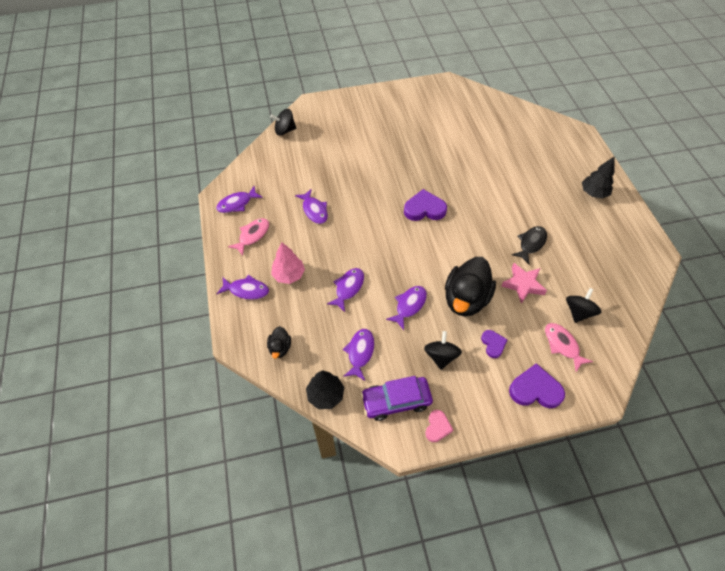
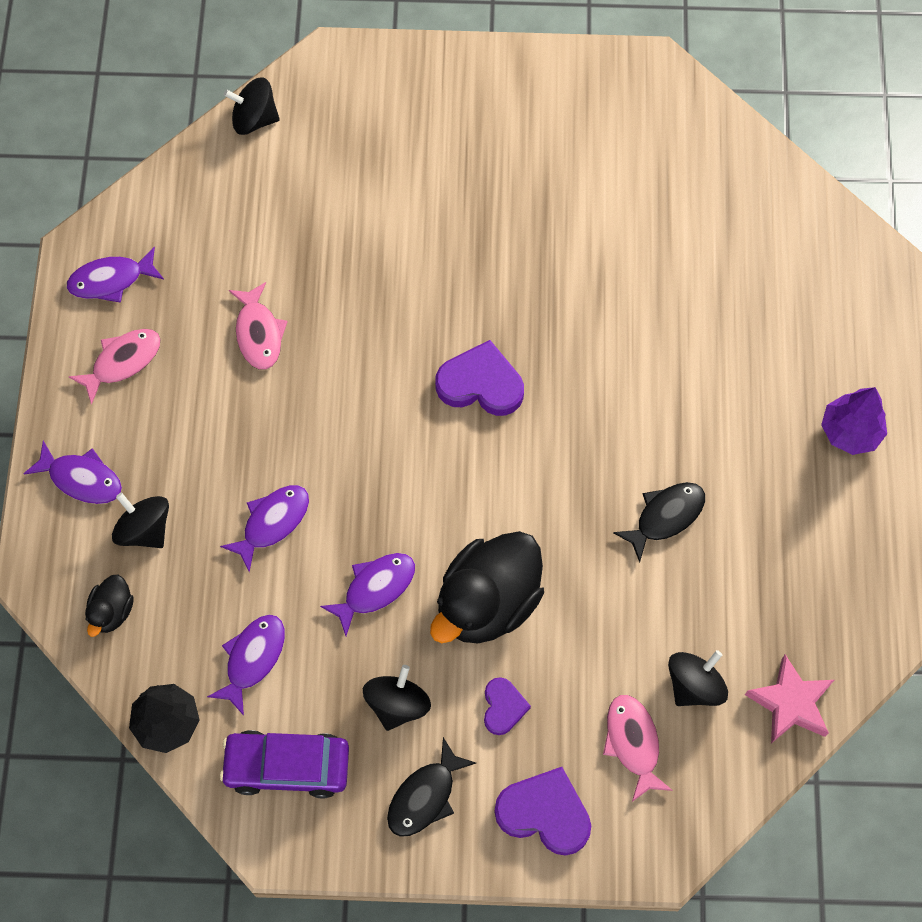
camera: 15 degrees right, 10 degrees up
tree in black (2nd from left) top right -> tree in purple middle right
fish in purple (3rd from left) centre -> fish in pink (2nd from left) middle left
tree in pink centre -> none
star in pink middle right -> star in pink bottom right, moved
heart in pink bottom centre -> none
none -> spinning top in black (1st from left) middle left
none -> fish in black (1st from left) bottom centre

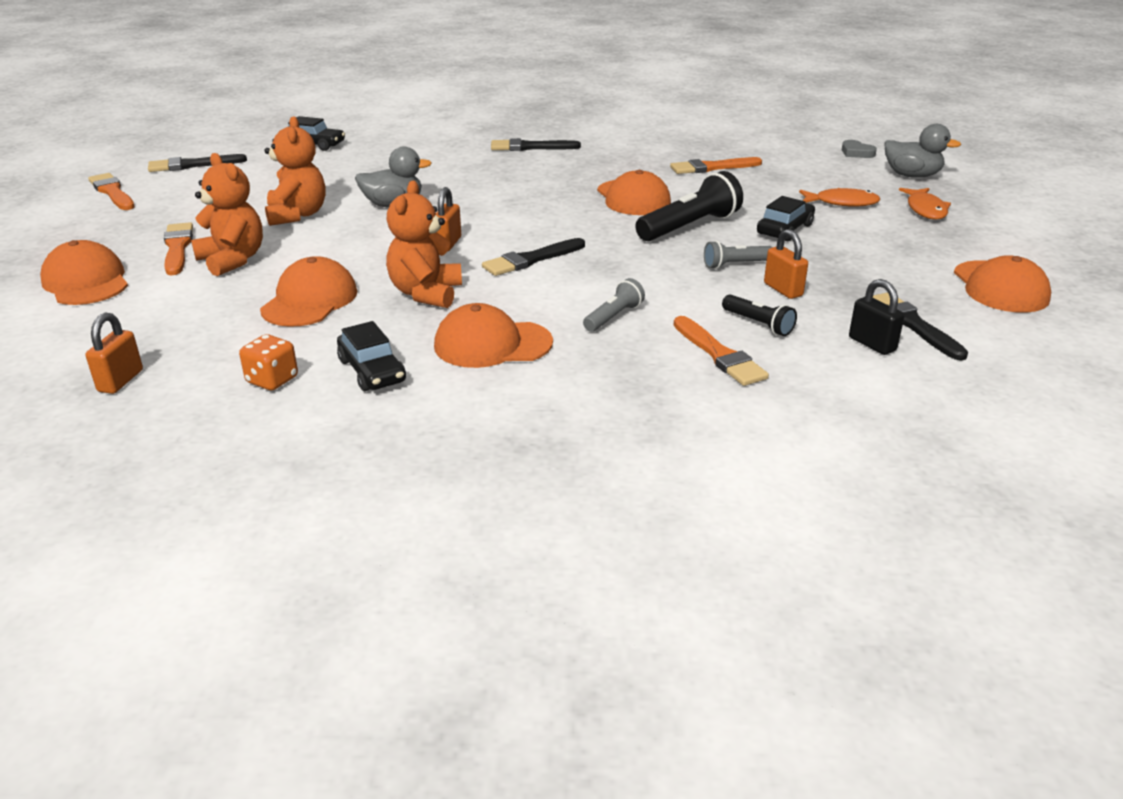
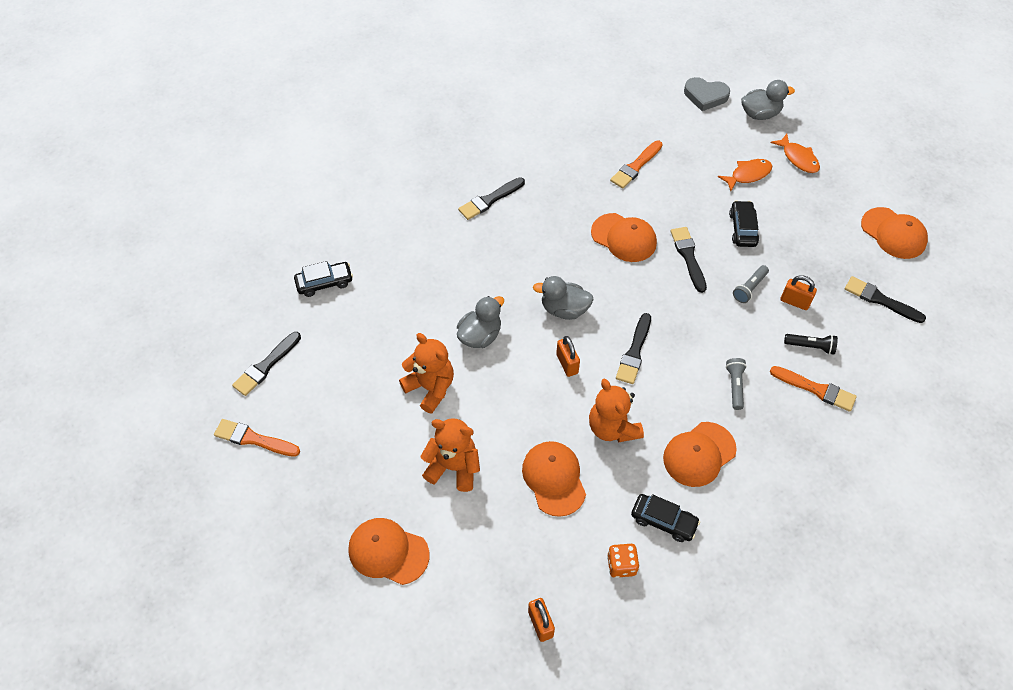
camera: 35 degrees left, 25 degrees up
heart in grey top right, x1.59
flashlight in black (1st from left) top centre -> brush in black (4th from left) middle right
brush in orange (2nd from left) top left -> none
padlock in black middle right -> none
none -> duck in grey (2nd from left) centre

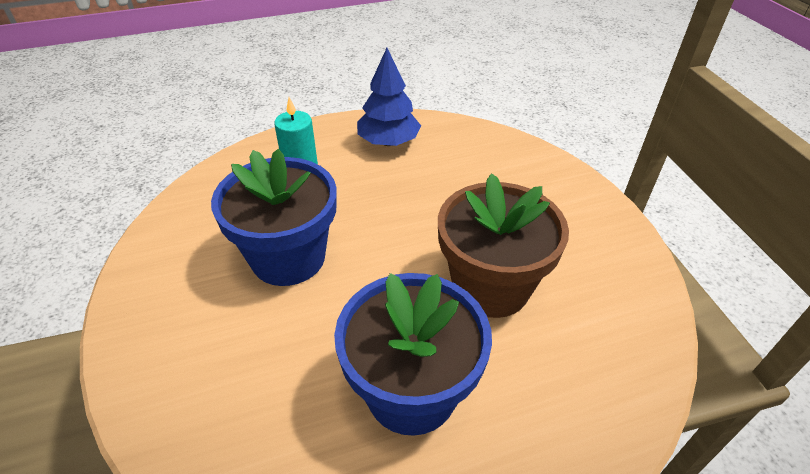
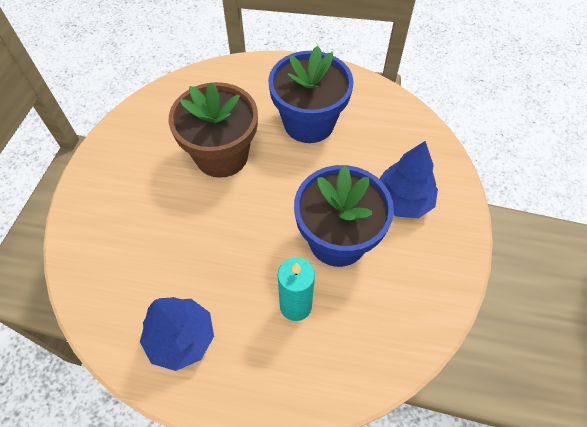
camera: 150 degrees left, 15 degrees up
none -> tree in blue (2nd from left) middle right

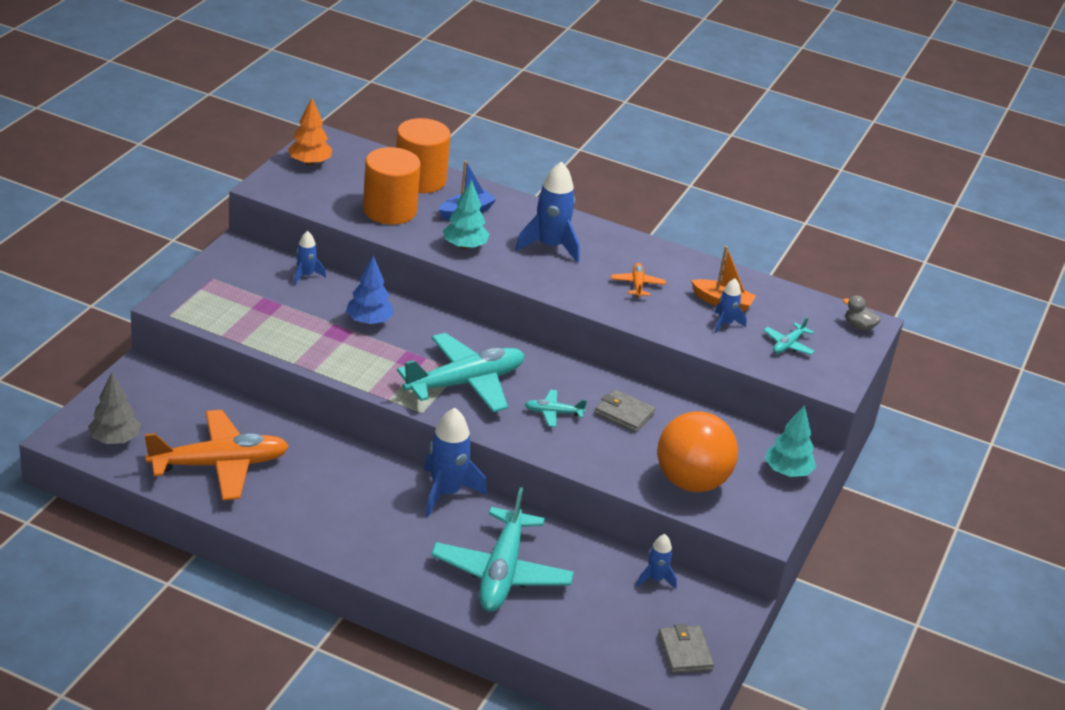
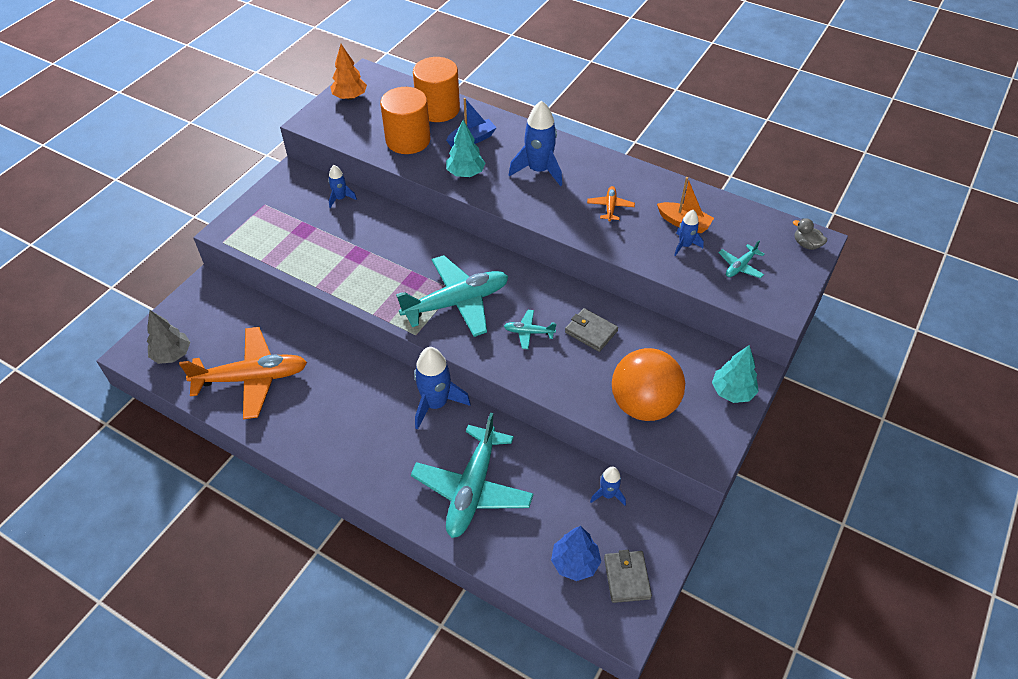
camera: 10 degrees right, 15 degrees up
tree in blue centre -> tree in blue bottom centre, moved

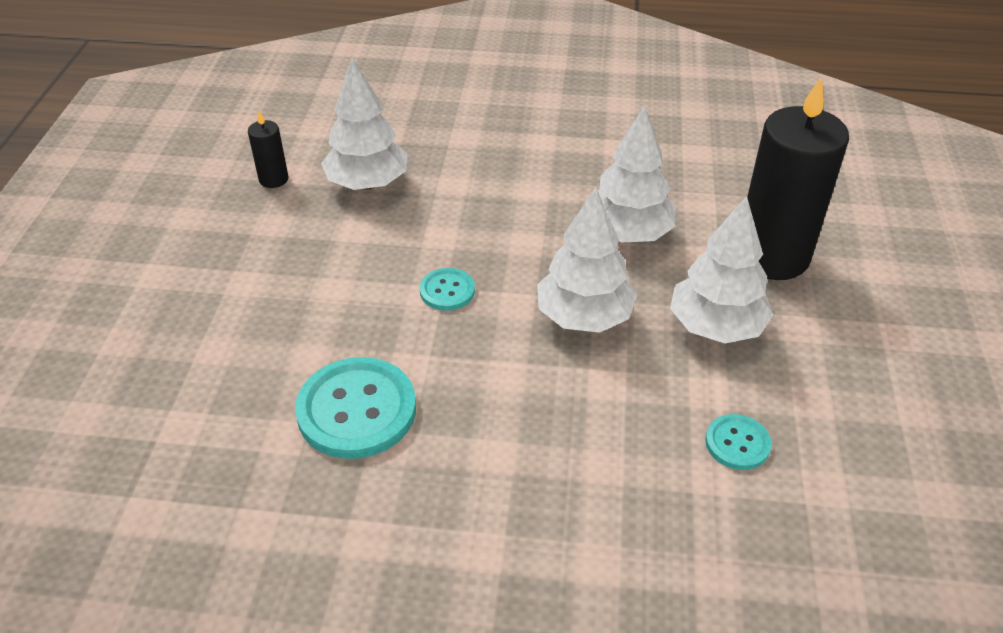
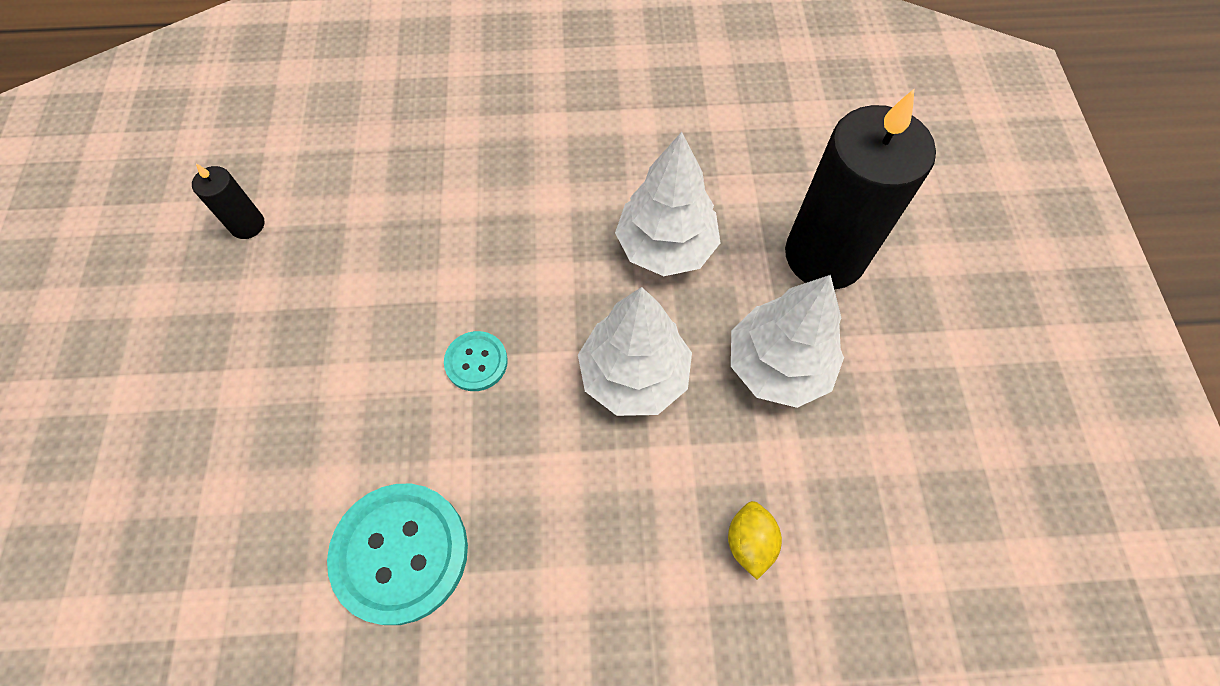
camera: 10 degrees left, 20 degrees up
tree in white (1st from left) top centre -> none
button in turquoise (3rd from left) bottom right -> none
none -> lemon in yellow bottom centre

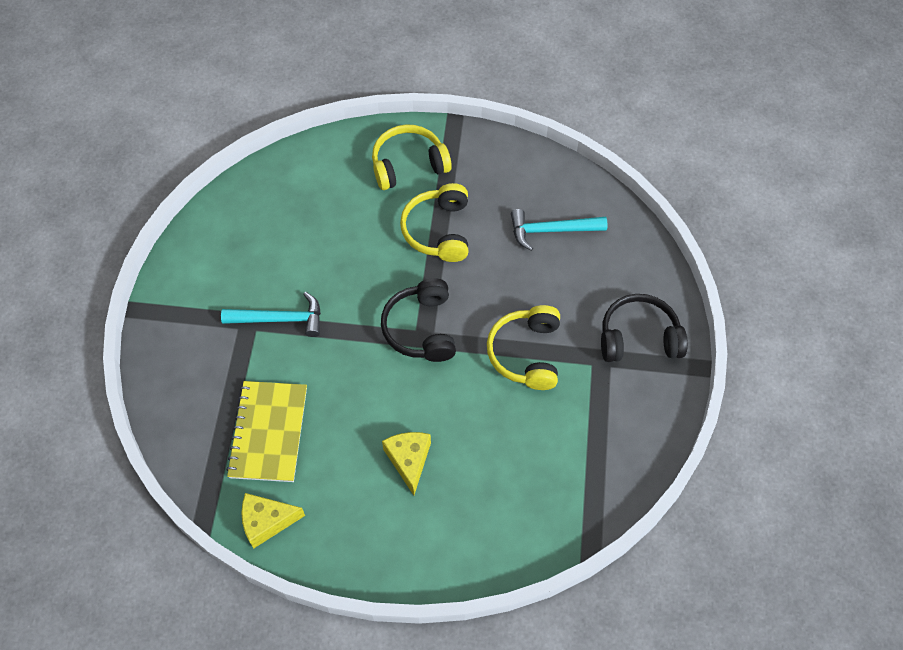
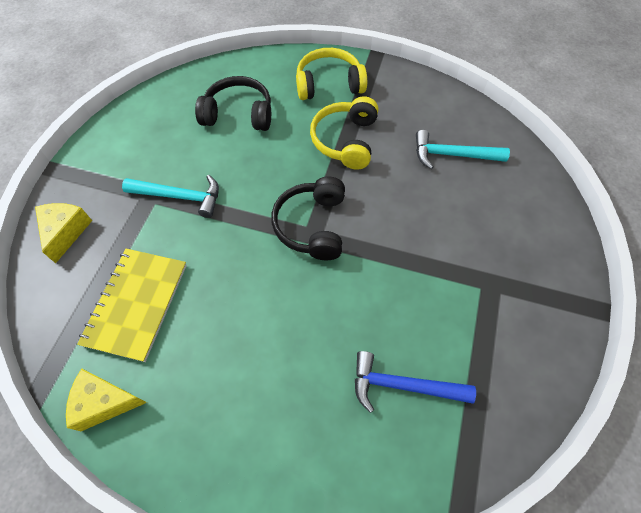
camera: 10 degrees right, 0 degrees up
headphones in black (2nd from left in the first image) middle right -> headphones in black (1st from left) top centre, moved
headphones in yellow (3rd from left) centre -> none
cheese in yellow (2nd from left in the first image) bottom centre -> cheese in yellow (1st from left) middle left, moved
none -> hammer in blue bottom centre

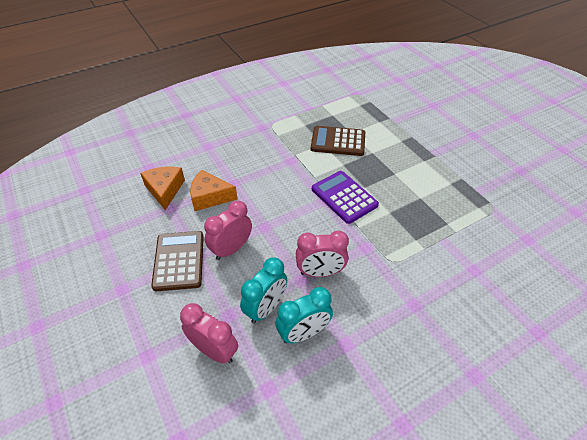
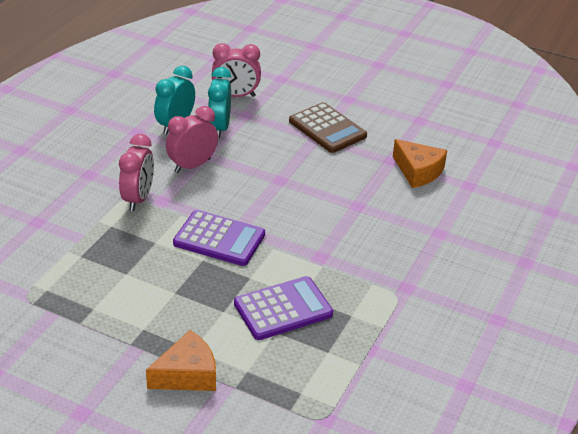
camera: 145 degrees right, 10 degrees down
calculator in brown (2nd from left) top centre -> calculator in purple (2nd from left) bottom centre
cheese in orange (2nd from left in the first image) centre -> cheese in orange (1st from left) bottom left, moved
clock in pink (2nd from left in the first image) centre -> clock in pink (1st from left) middle left, moved

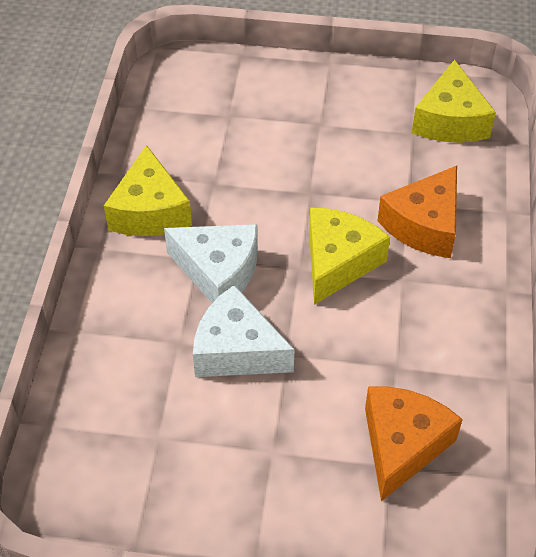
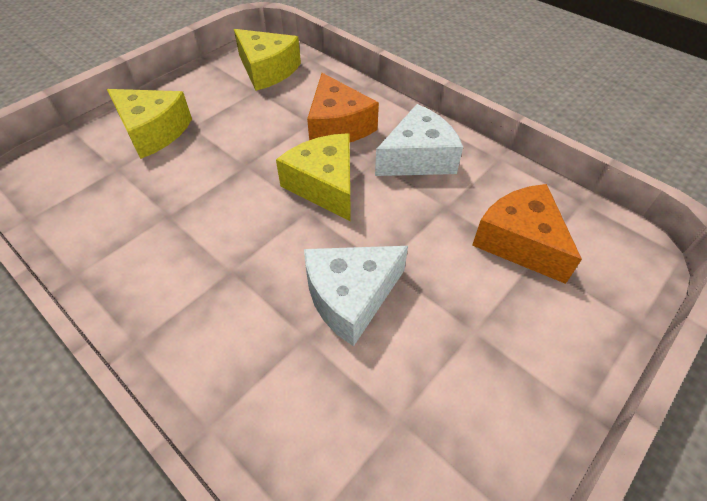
camera: 55 degrees left, 0 degrees up
cheese in yellow (1st from left) middle left -> cheese in yellow (1st from left) top left, moved
cheese in white (1st from left in the first image) centre -> cheese in white (2nd from left) top centre, moved

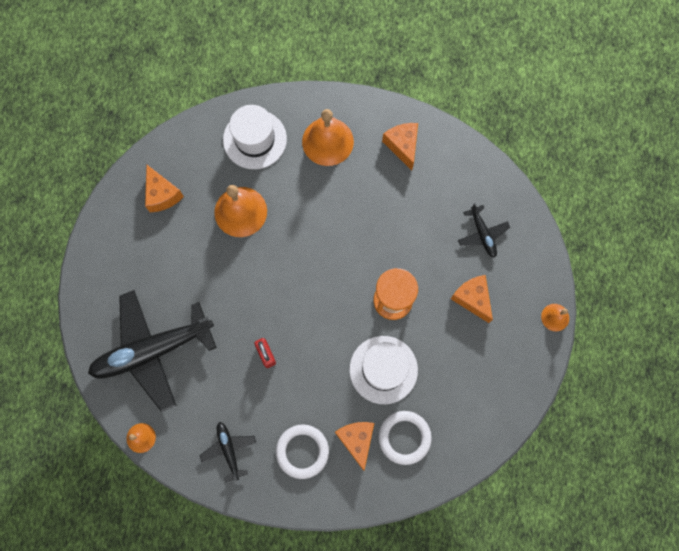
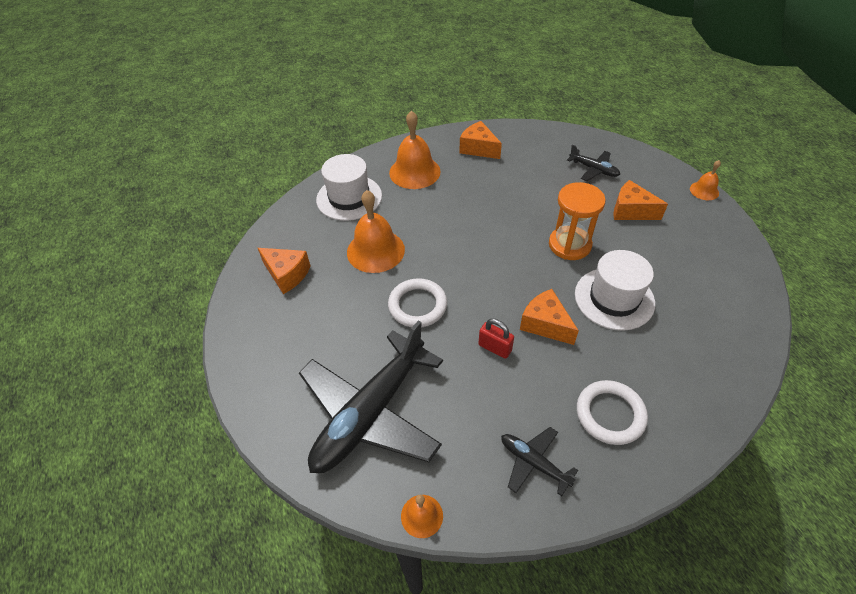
camera: 30 degrees left, 25 degrees down
ring in white (2nd from left in the first image) bottom centre -> ring in white (1st from left) centre, moved
cheese in orange (2nd from left in the first image) bottom centre -> cheese in orange (3rd from left) centre, moved

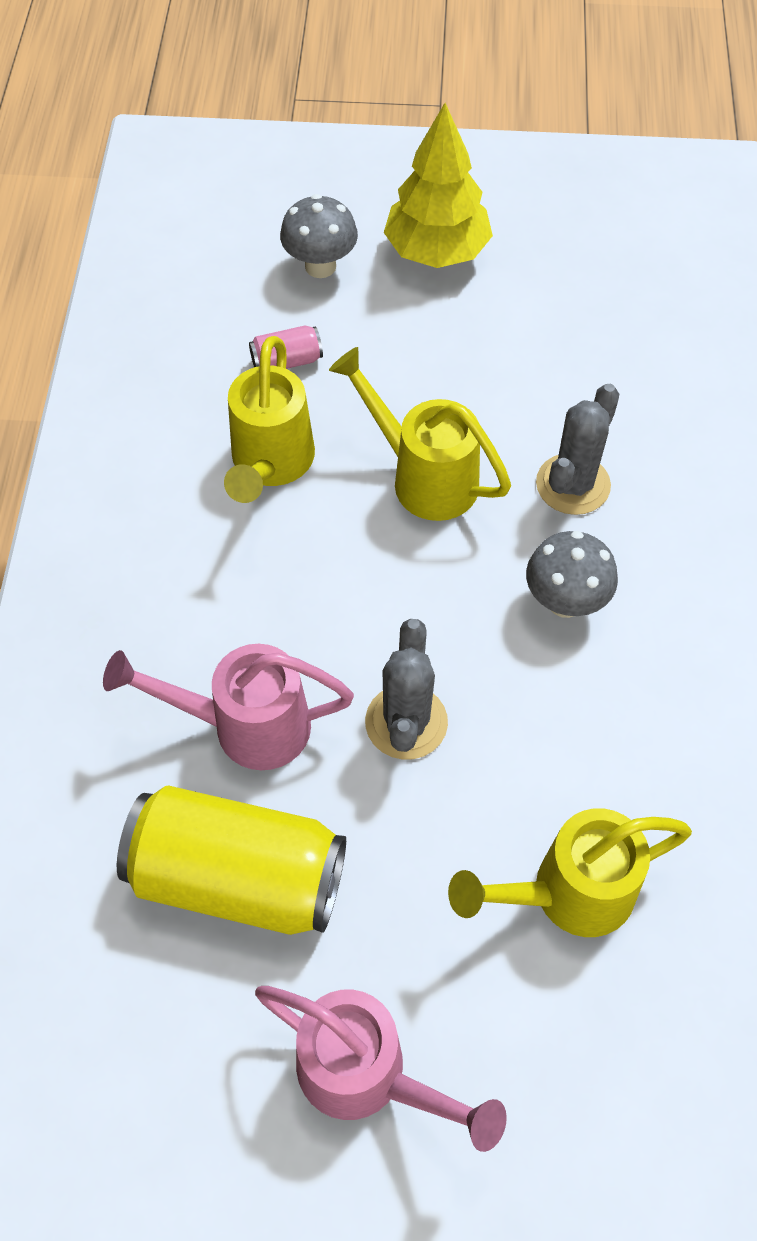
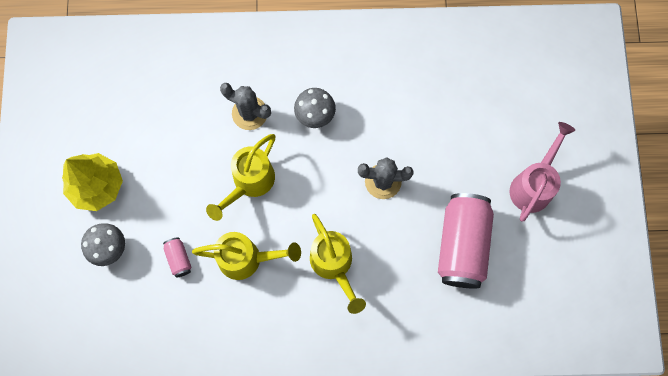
camera: 95 degrees left, 15 degrees up
watering can in pink (1st from left) middle left -> none
can in yellow bottom left -> can in pink (2nd from left) middle right
watering can in yellow (3rd from left) bottom right -> watering can in yellow (3rd from left) bottom centre, moved

